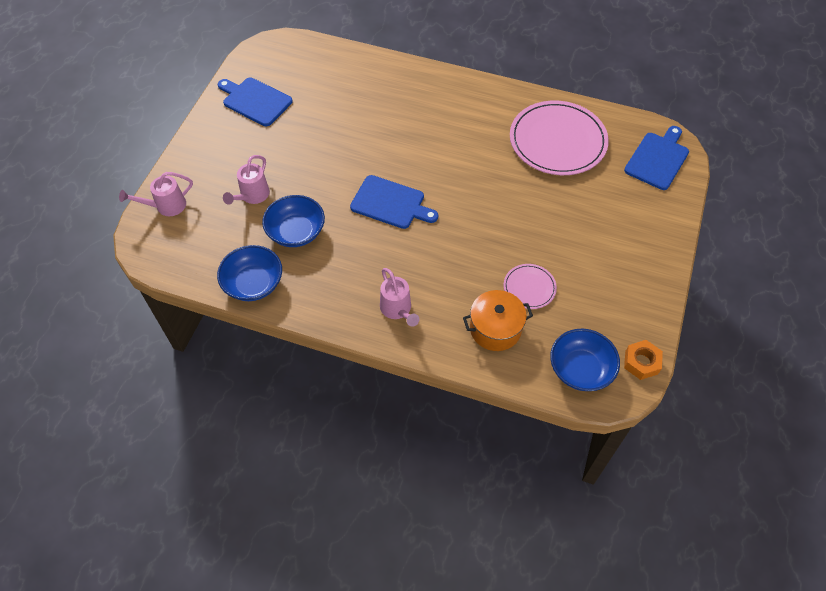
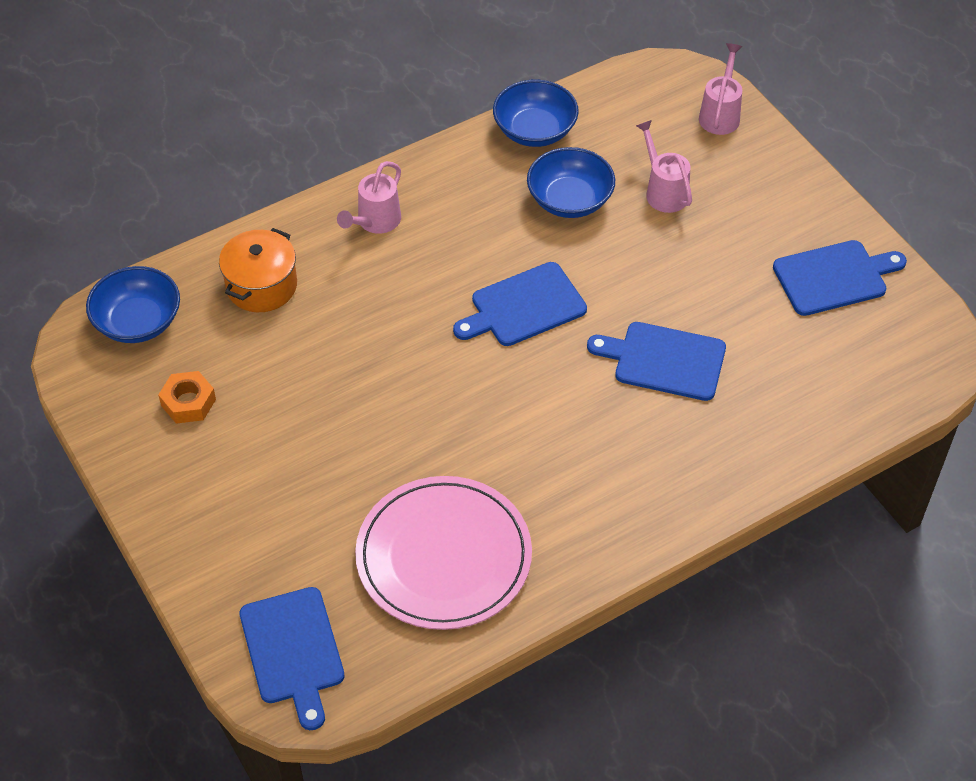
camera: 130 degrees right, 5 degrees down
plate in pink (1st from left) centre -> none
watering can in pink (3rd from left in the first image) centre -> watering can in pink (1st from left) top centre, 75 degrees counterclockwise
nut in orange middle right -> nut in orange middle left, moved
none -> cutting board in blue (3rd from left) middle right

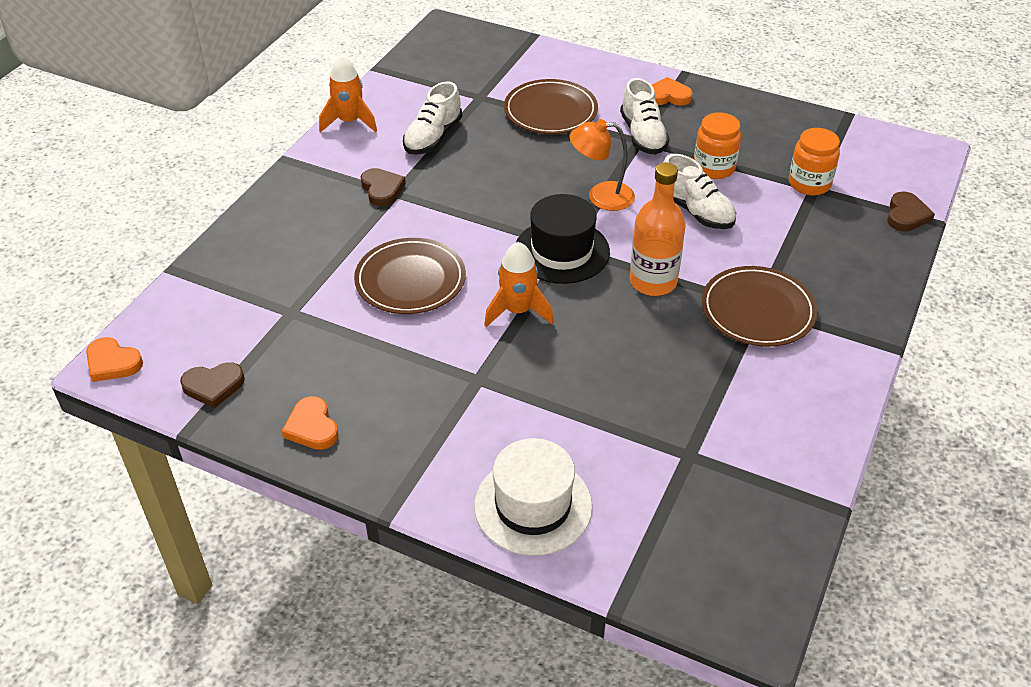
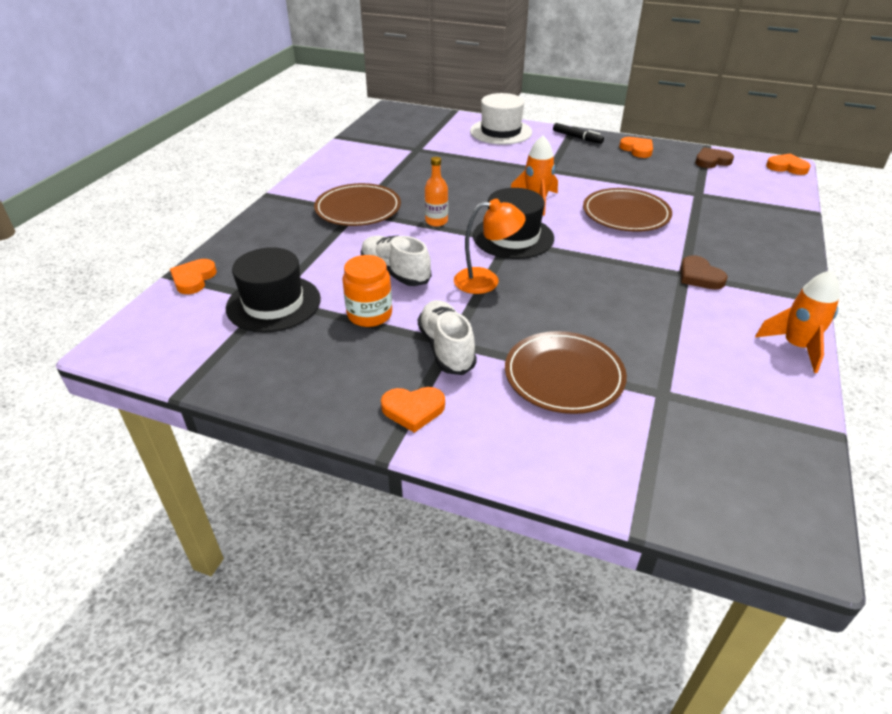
camera: 175 degrees right, 5 degrees down
shoe in white (1st from left) top centre -> none
jar in orange (2nd from left) top right -> hat in black (1st from left) middle left
bottle in orange centre -> bottle in orange top centre, x0.59
heart in brown (3rd from left) top right -> heart in orange (1st from left) middle left
none -> marker in black top centre

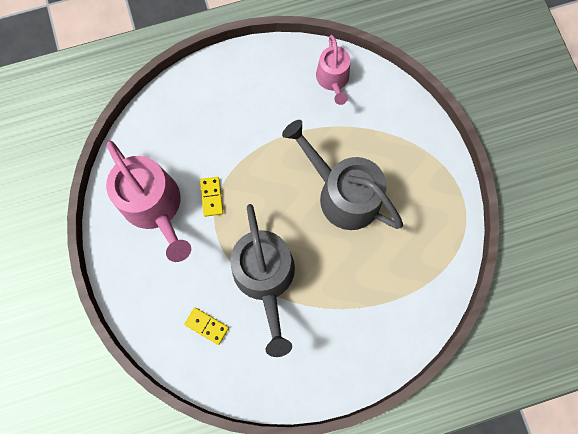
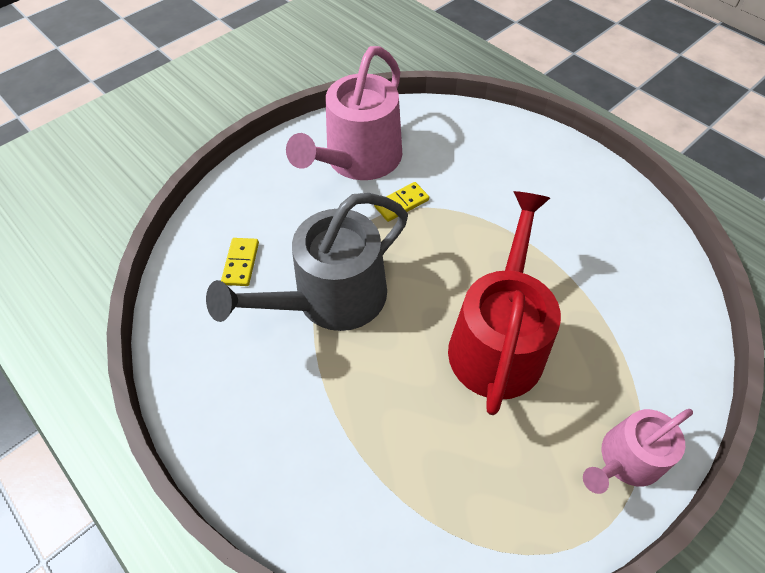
camera: 65 degrees right, 20 degrees down
watering can in pink (2nd from left) top centre -> watering can in pink (2nd from left) bottom right, moved
watering can in grey (2nd from left) centre -> watering can in red centre

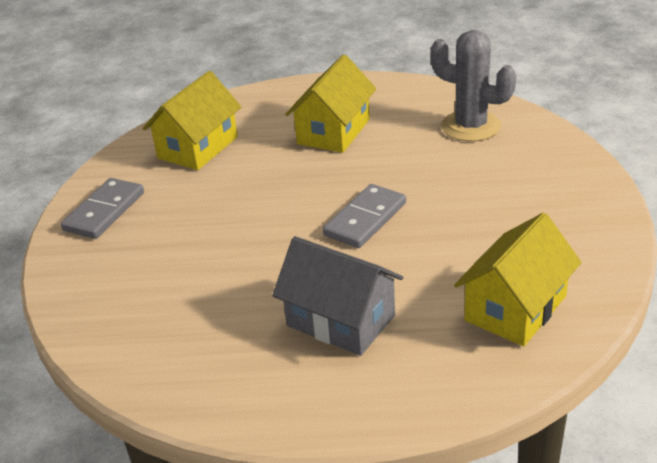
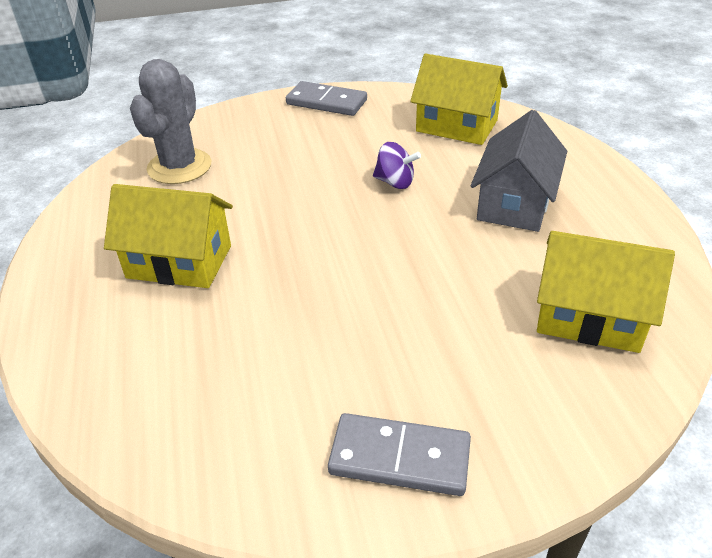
camera: 105 degrees left, 5 degrees up
house in yellow (1st from left in the first image) top left -> house in yellow (3rd from left) middle right, moved
domino in grey (2nd from left in the first image) centre -> domino in grey (1st from left) top centre, moved
none -> spinning top in purple top centre

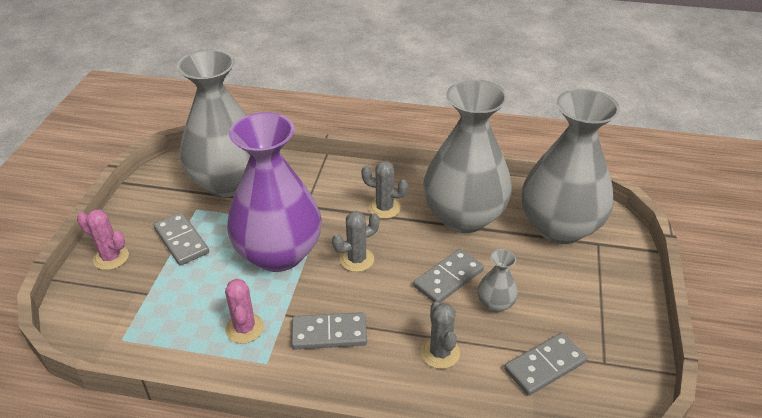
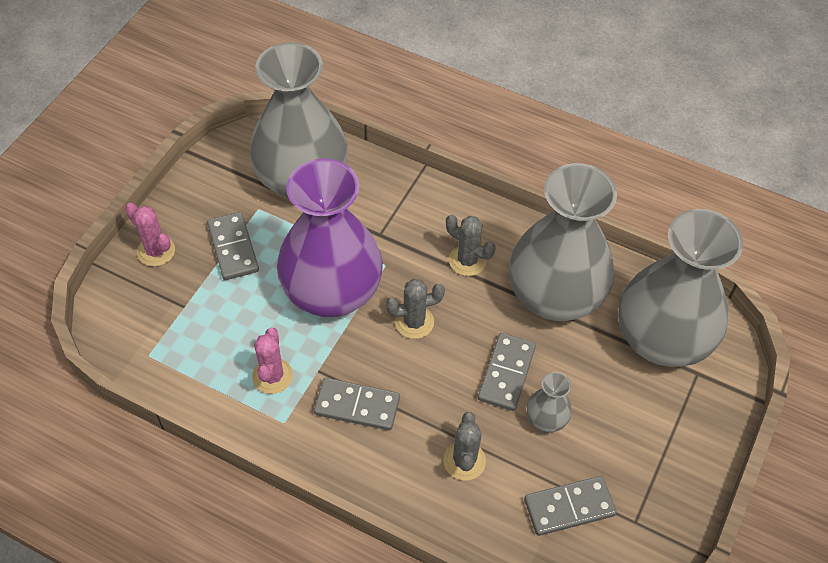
camera: 15 degrees right, 15 degrees up
domino in grey (3rd from left) centre, 45 degrees counterclockwise

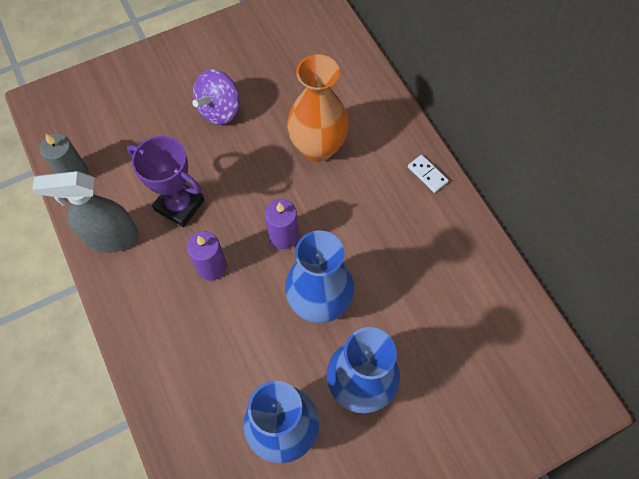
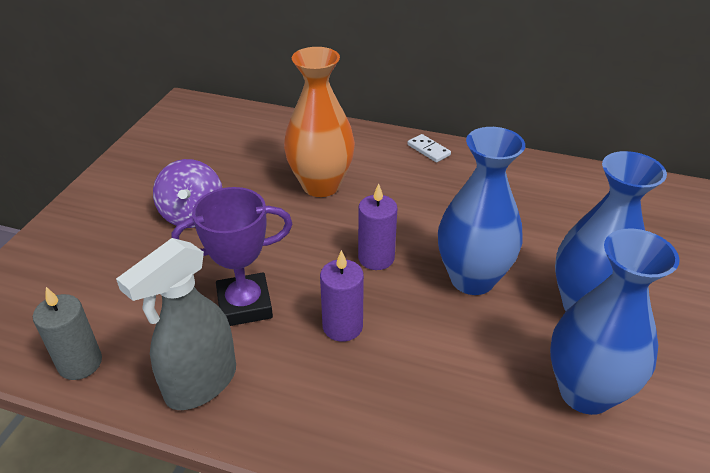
camera: 45 degrees left, 25 degrees down
domino in white middle right -> domino in white top centre, 45 degrees clockwise

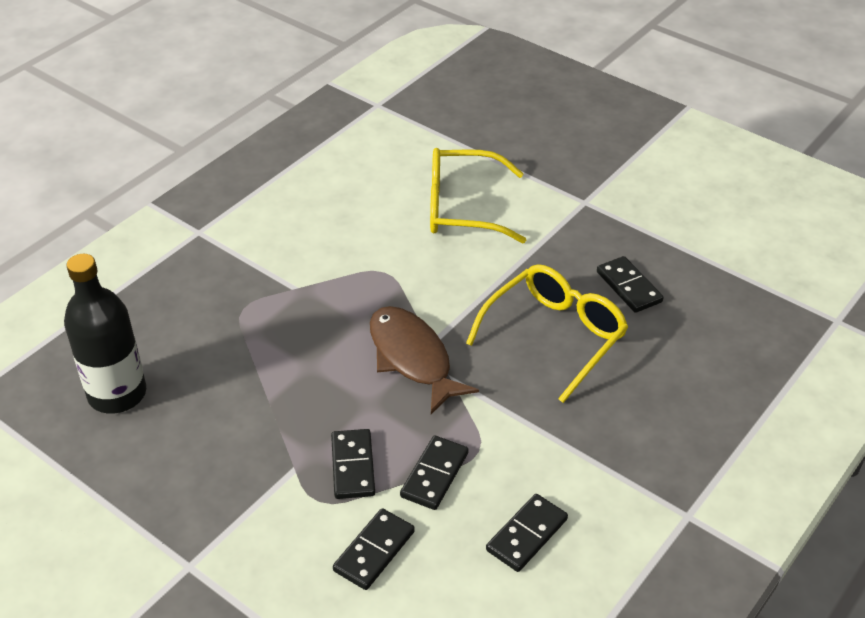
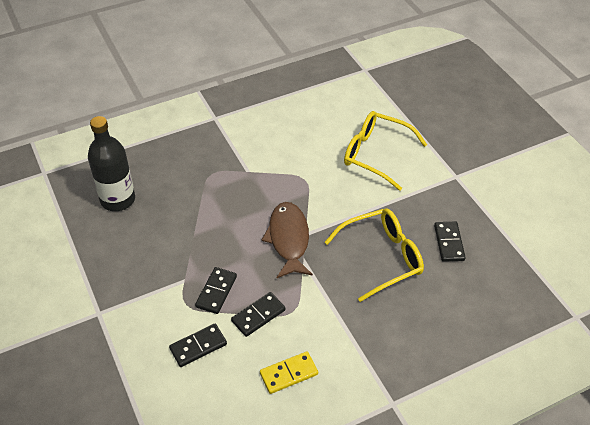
camera: 25 degrees right, 5 degrees up
domino in black (4th from left) bottom centre -> domino in yellow bottom centre

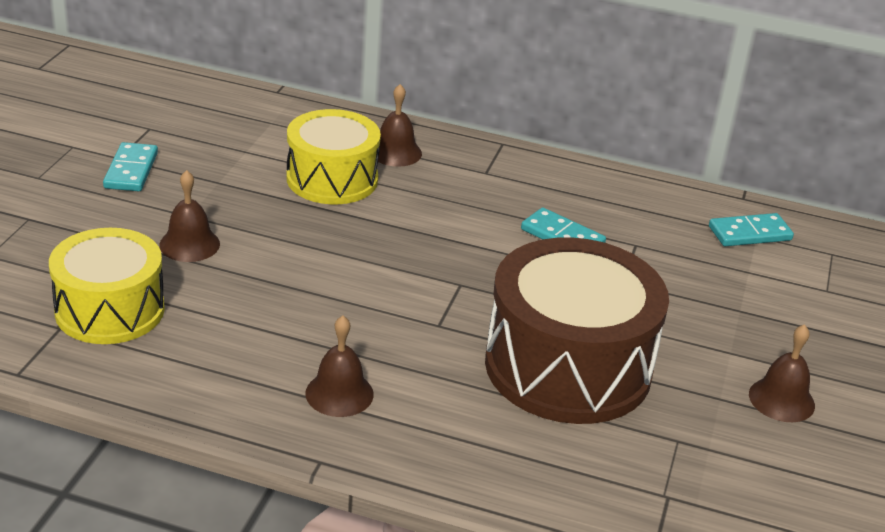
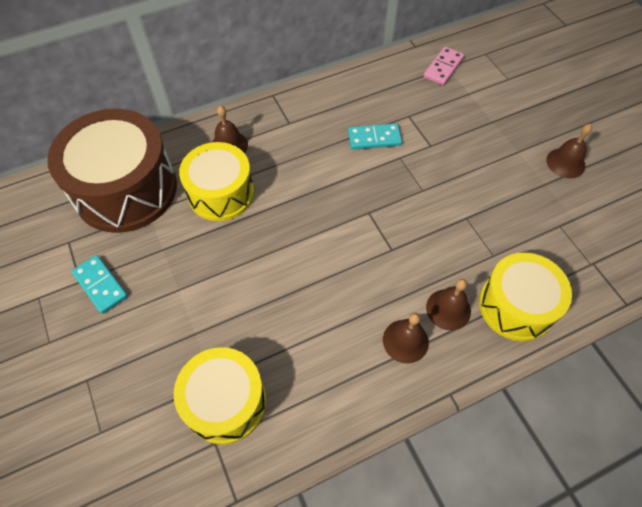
camera: 40 degrees left, 25 degrees up
bell in brown (1st from left in the first image) middle left -> bell in brown (3rd from left) middle right, moved
domino in turquoise (3rd from left) middle right -> domino in pink top right
drum in brown centre -> drum in brown middle left, moved
none -> drum in yellow (3rd from left) middle right

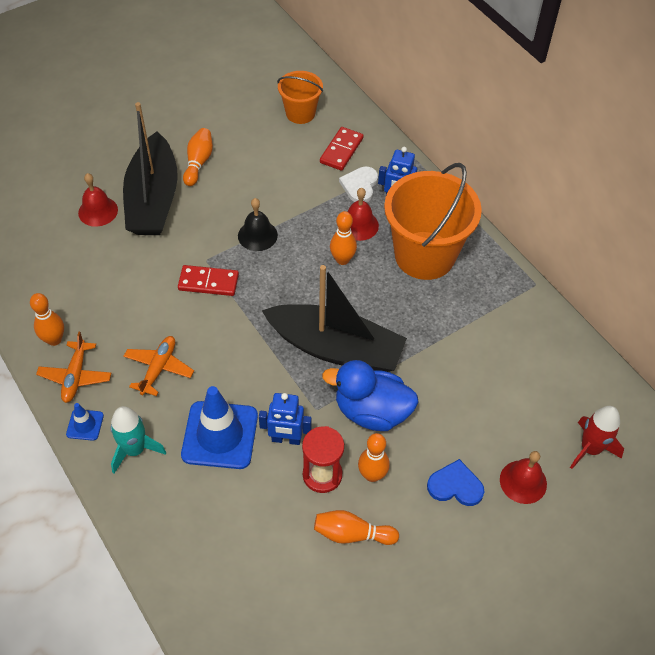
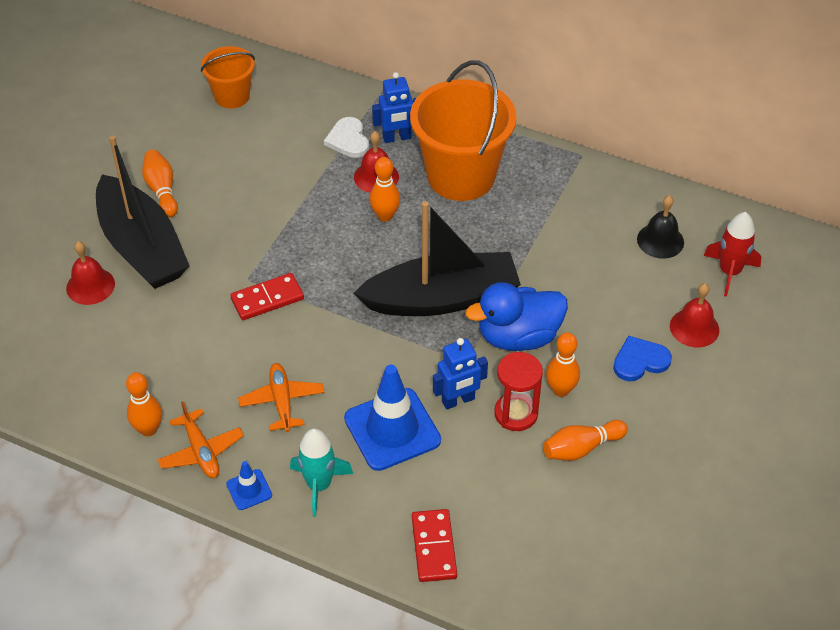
camera: 30 degrees left, 5 degrees down
domino in red (2nd from left) top centre -> domino in red (2nd from left) bottom centre, moved
bell in black centre -> bell in black middle right, moved

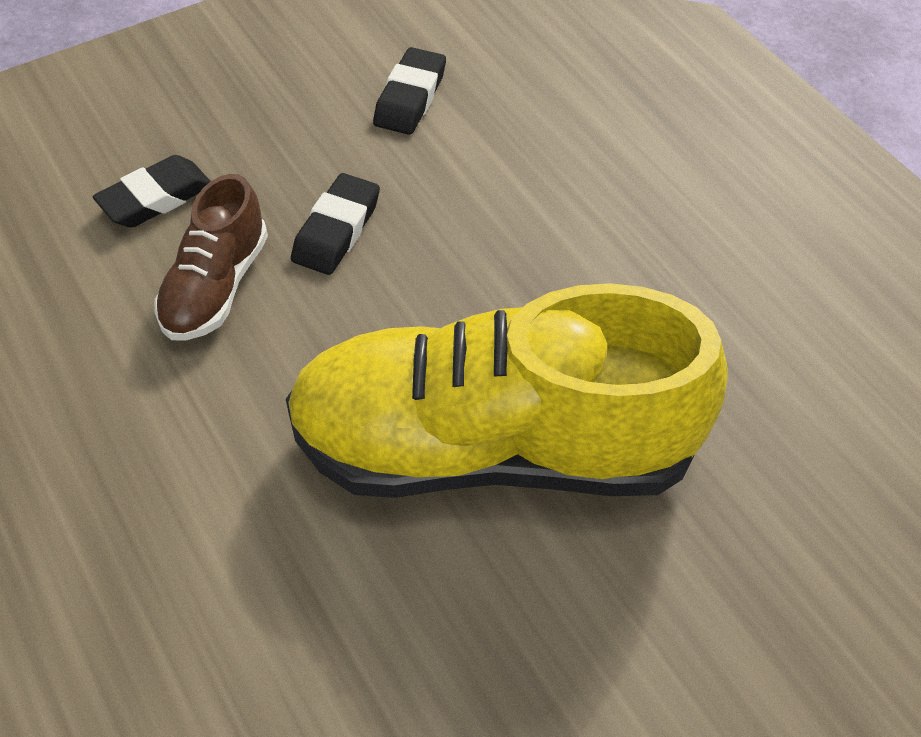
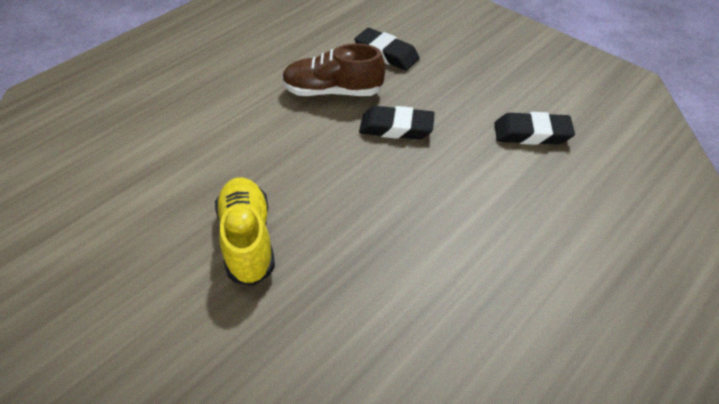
camera: 75 degrees right, 5 degrees down
shoe in yellow centre, x0.47

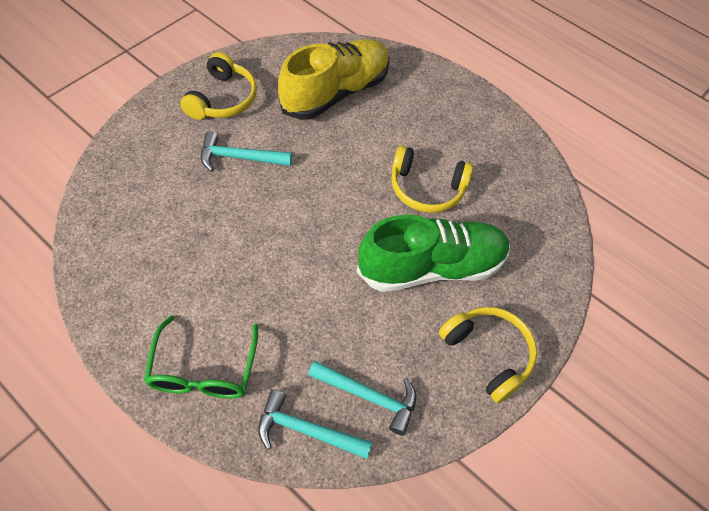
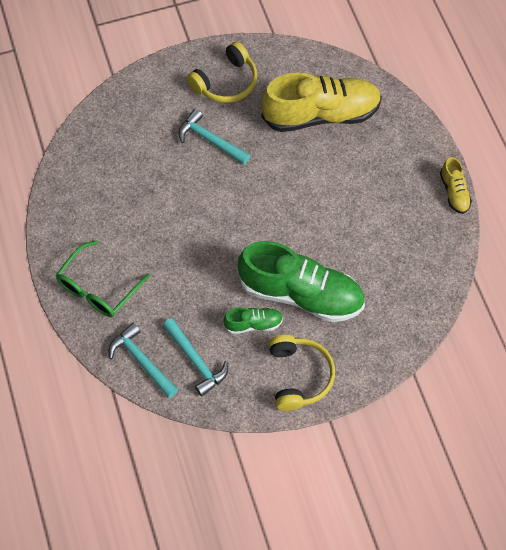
camera: 35 degrees right, 5 degrees up
headphones in yellow (2nd from left) centre -> none
none -> shoe in yellow (2nd from left) middle right
none -> shoe in green (1st from left) centre

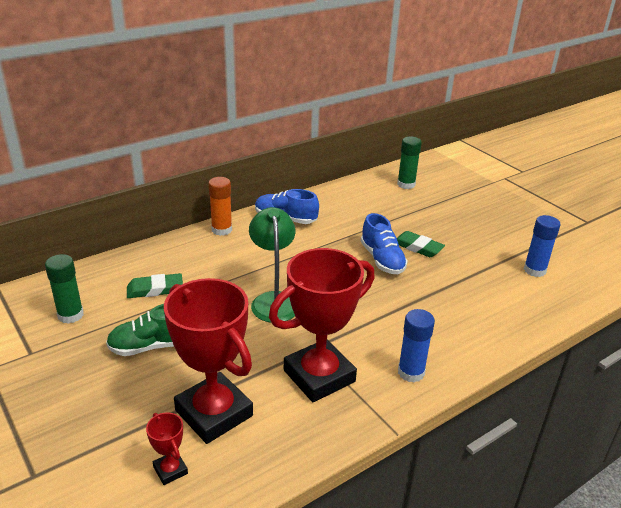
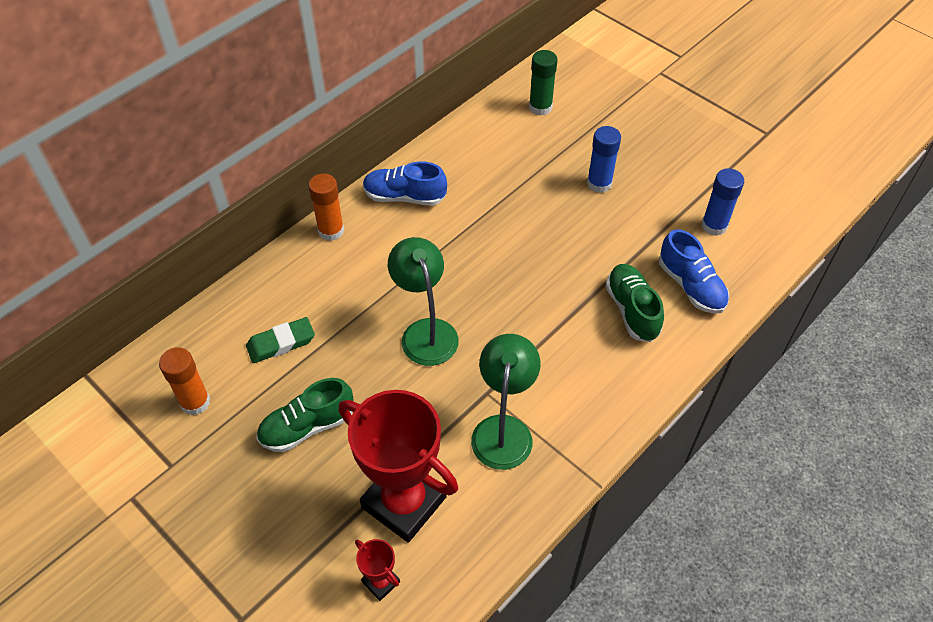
camera: 10 degrees left, 20 degrees up
shoe in blue (2nd from left) centre -> shoe in blue (2nd from left) middle right, moved
eraser in green (2nd from left) middle right -> none
trophy in red (3rd from left) centre -> lamp in green (2nd from left) centre
glue stick in green (1st from left) middle left -> glue stick in orange (1st from left) middle left
glue stick in blue (1st from left) bottom right -> glue stick in blue (1st from left) top centre, moved
none -> shoe in green (2nd from left) middle right

